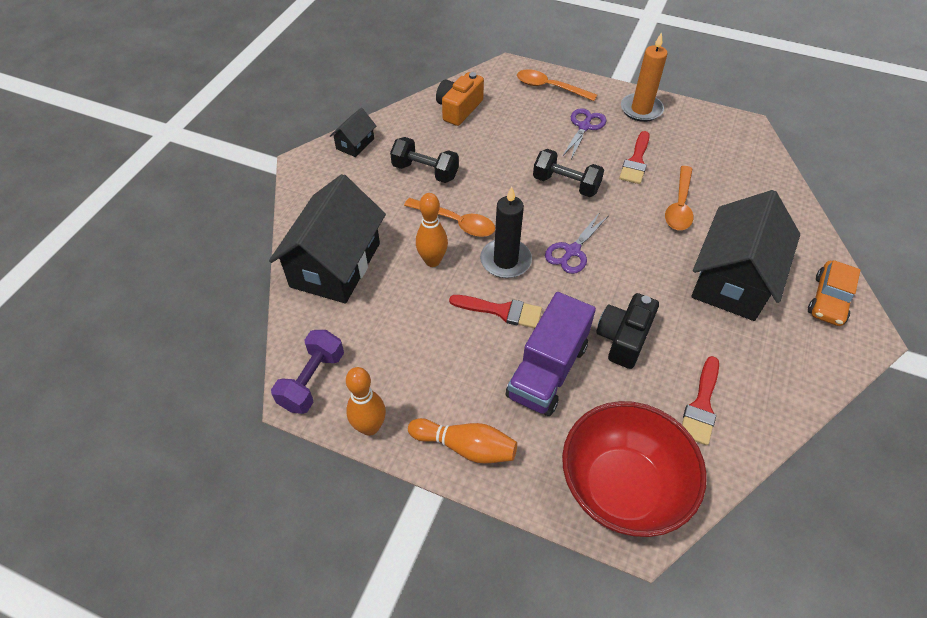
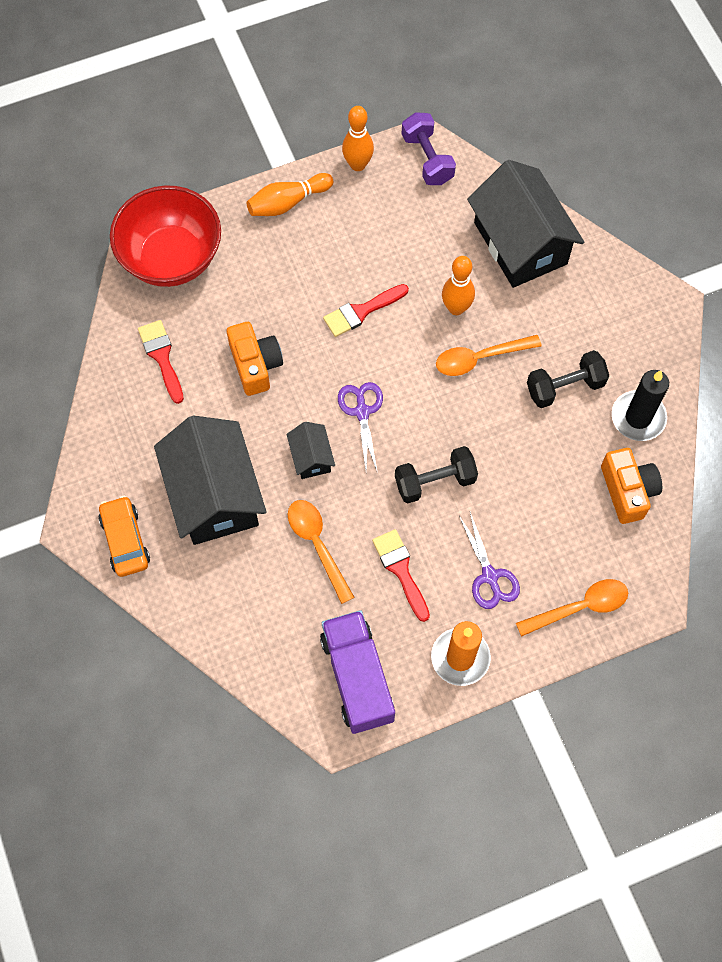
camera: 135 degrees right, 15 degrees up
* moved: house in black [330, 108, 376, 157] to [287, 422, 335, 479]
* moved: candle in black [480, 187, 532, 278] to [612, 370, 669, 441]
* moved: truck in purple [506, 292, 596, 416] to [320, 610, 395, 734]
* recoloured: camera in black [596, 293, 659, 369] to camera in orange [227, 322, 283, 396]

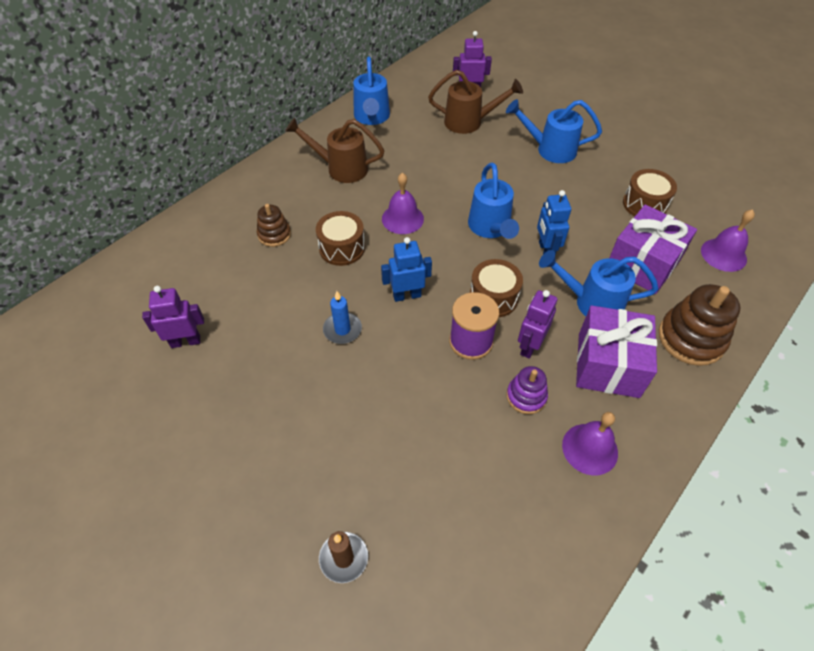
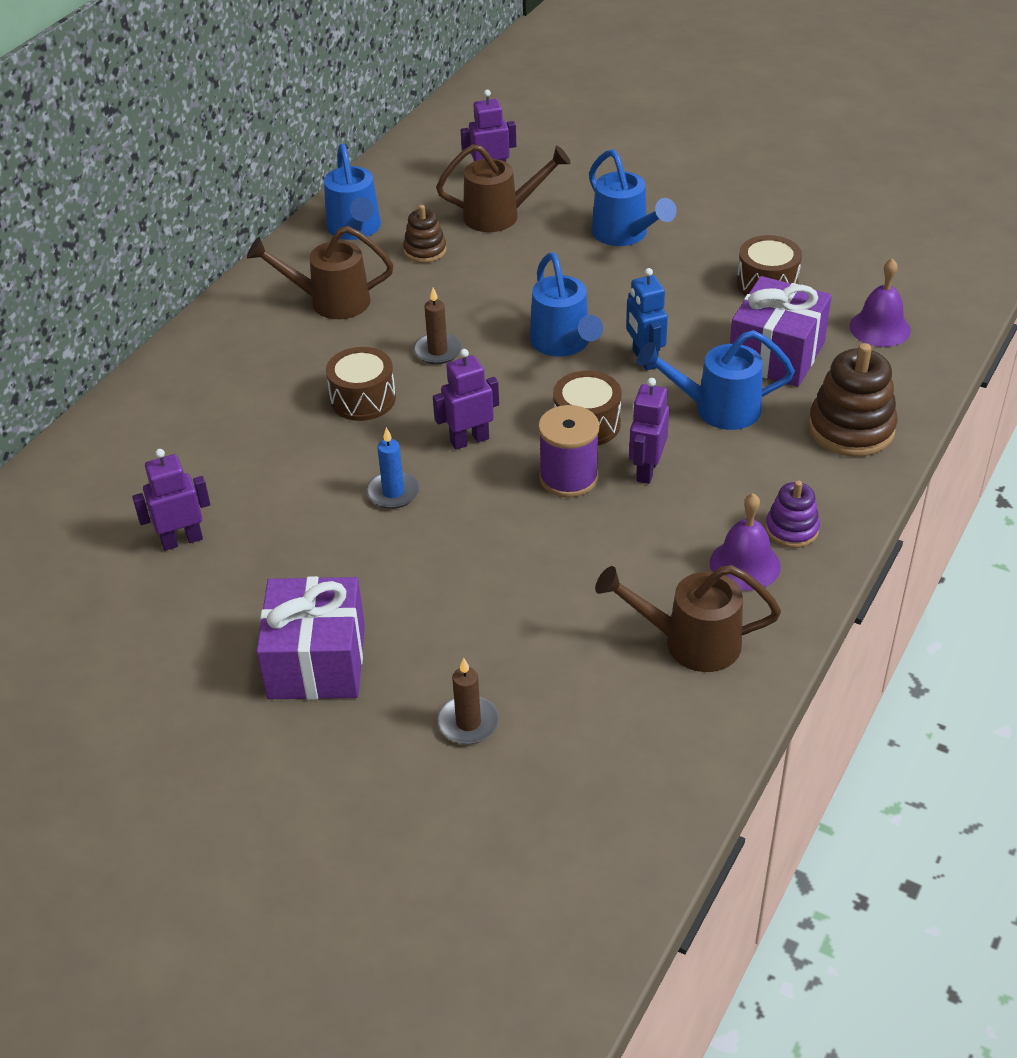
camera: 10 degrees left, 10 degrees down
* turned: watering can in blue [506, 99, 602, 163] = [589, 149, 677, 246] 120 degrees counterclockwise
* replaced: bell in purple [382, 173, 424, 234] to candle in brown [414, 288, 462, 364]
* moved: stacking toy in brown [257, 204, 291, 247] to [403, 205, 446, 263]
* recoloured: robot in blue [381, 237, 432, 302] to robot in purple [433, 349, 499, 450]
* moved: gift in purple [576, 305, 657, 398] to [256, 576, 365, 700]
* moved: stacking toy in purple [506, 366, 548, 414] to [765, 480, 820, 548]
* added: watering can in brown [595, 565, 781, 672]

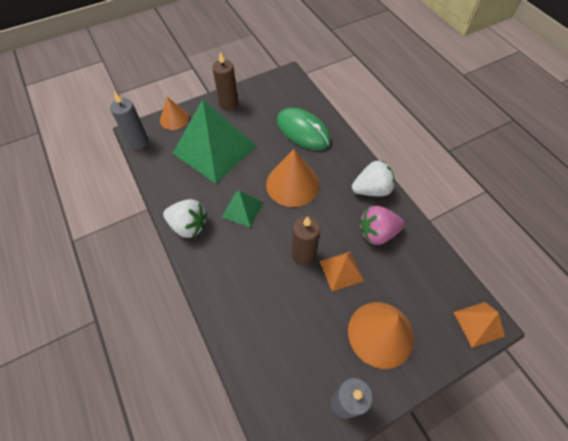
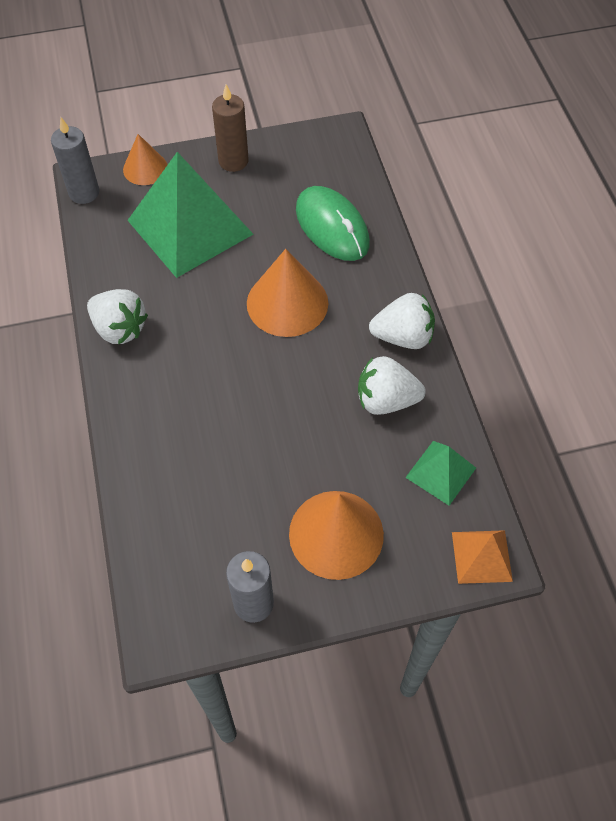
camera: 15 degrees right, 0 degrees up
* moved: pyramid in green [222, 190, 263, 228] to [405, 441, 476, 506]
* recoloured: strawberry in pink [360, 206, 405, 245] to strawberry in white [358, 356, 426, 415]
* removed: candle in brown [292, 216, 320, 265]
* removed: pyramid in orange [320, 251, 364, 292]

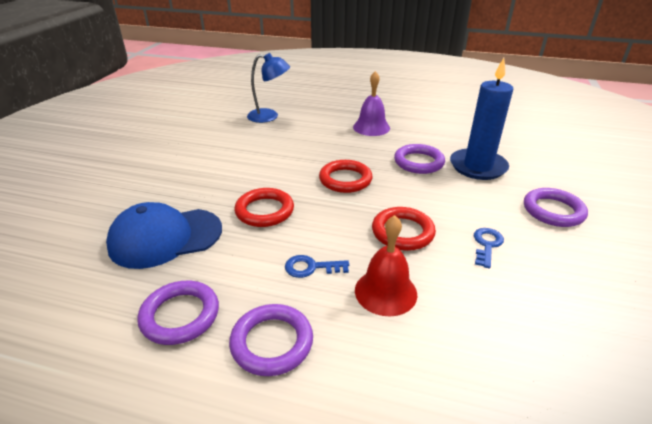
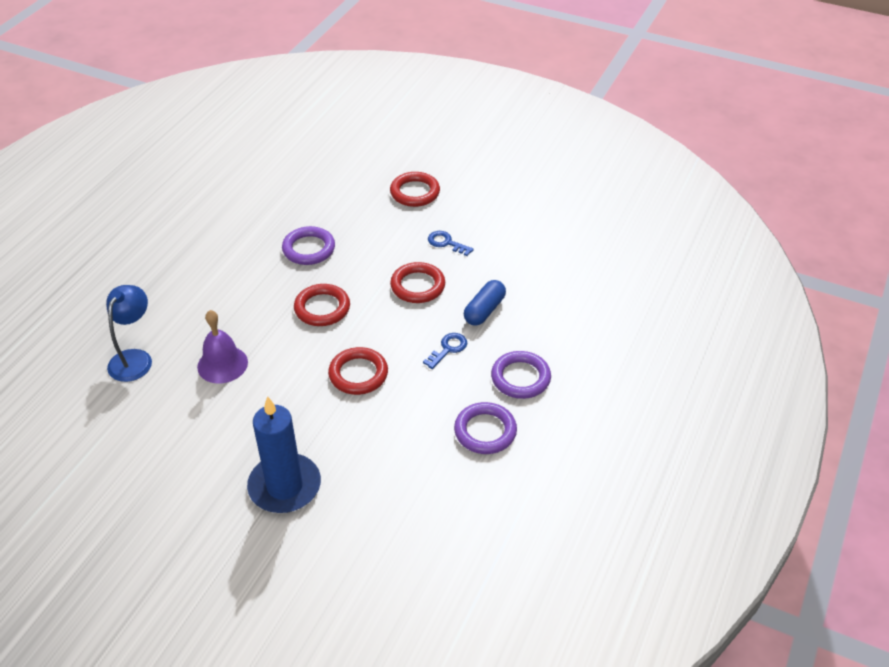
camera: 80 degrees left, 10 degrees up
* moved: candle in blue [450, 58, 513, 180] to [247, 396, 321, 513]
* moved: bell in purple [353, 71, 390, 136] to [197, 310, 248, 384]
* recoloured: ring in purple [524, 188, 588, 227] to ring in red [390, 172, 440, 207]
* removed: cap in blue [106, 202, 222, 269]
* replaced: bell in red [355, 215, 417, 316] to capsule in blue [464, 280, 506, 326]
* turned: key in blue [285, 255, 349, 278] = [423, 333, 467, 369] 150 degrees counterclockwise

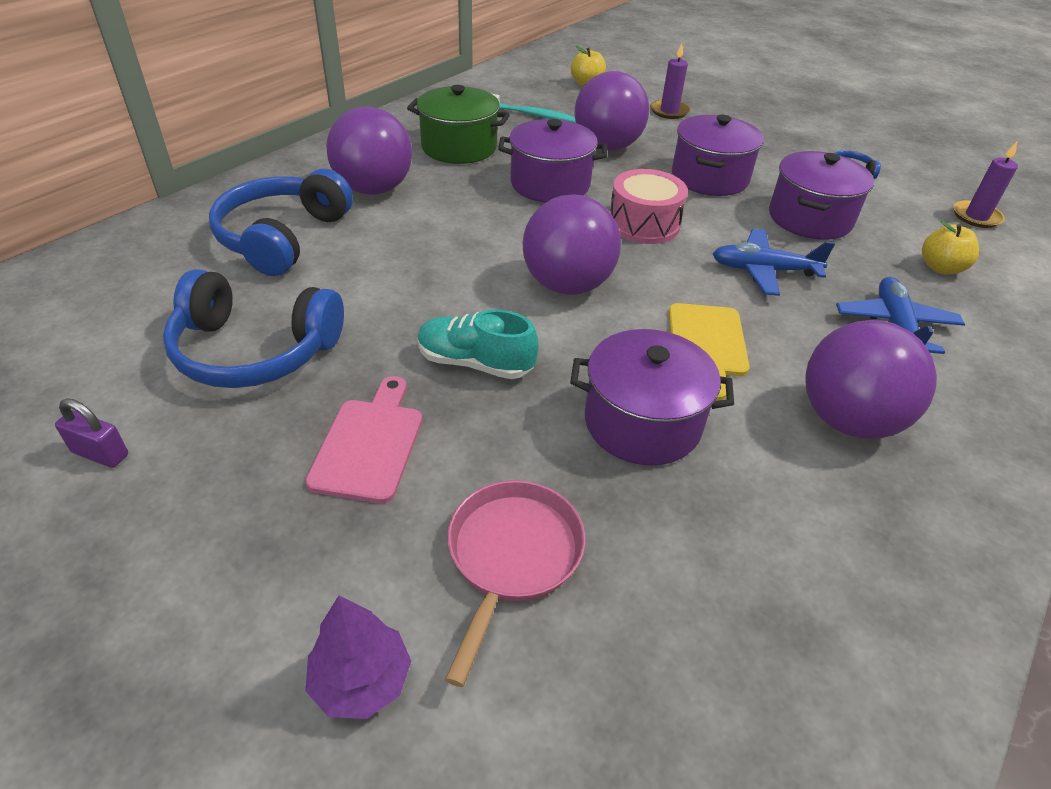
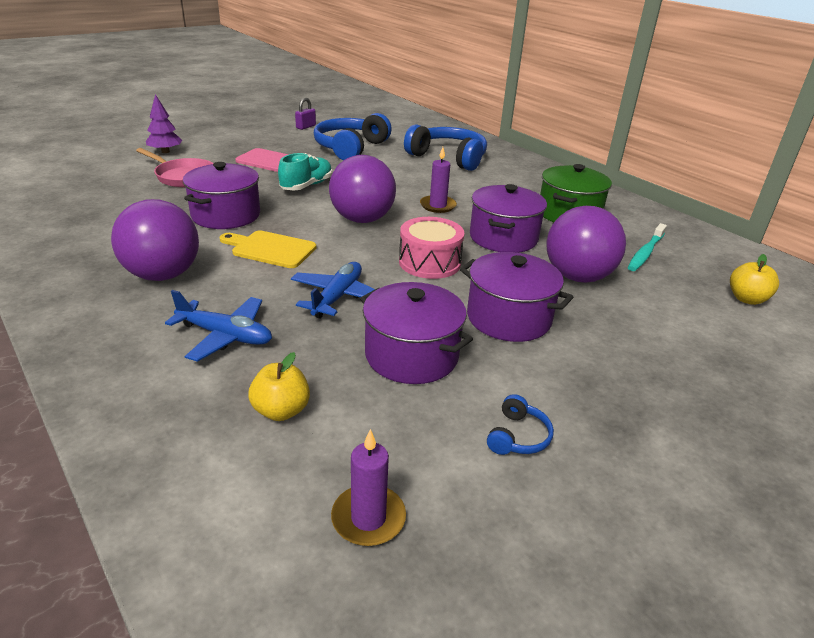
camera: 105 degrees right, 10 degrees down
* moved: candle in purple [650, 43, 690, 119] to [420, 147, 457, 213]
* removed: ball in purple [326, 107, 412, 195]

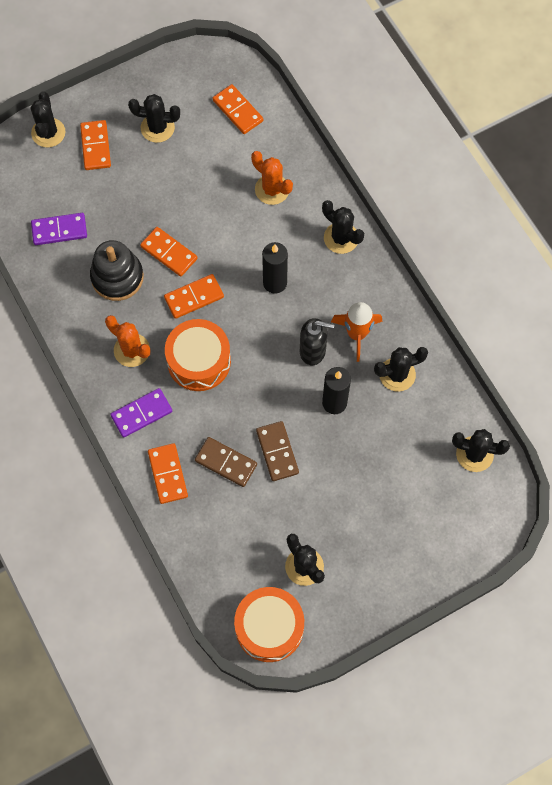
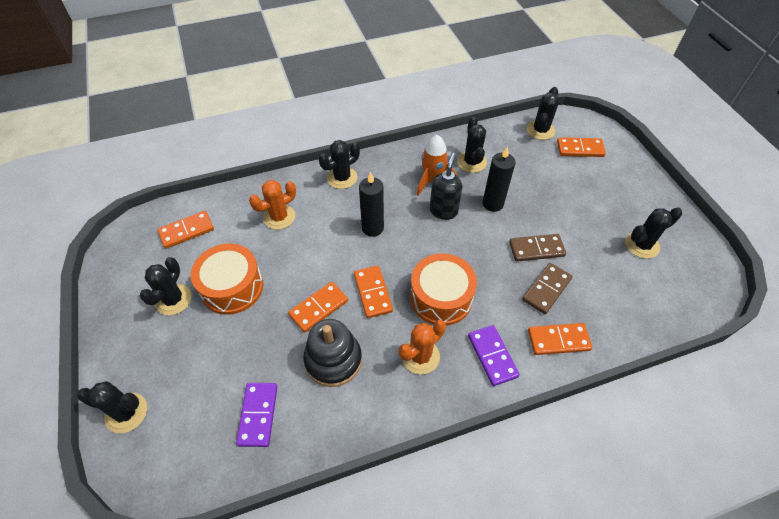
camera: 80 degrees left, 15 degrees down
* moved: domino in orange [80, 120, 111, 170] to [557, 137, 606, 157]
* moved: drum in orange [234, 587, 304, 662] to [191, 244, 263, 315]

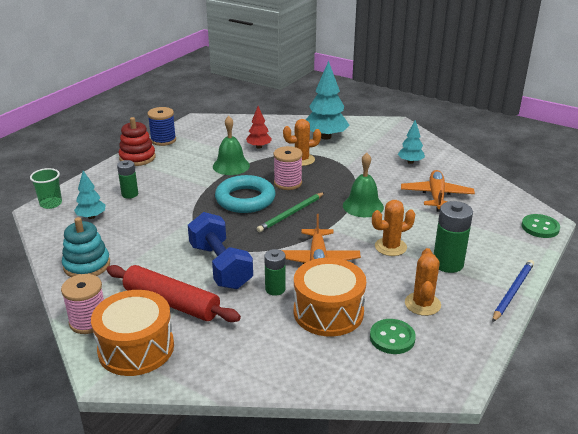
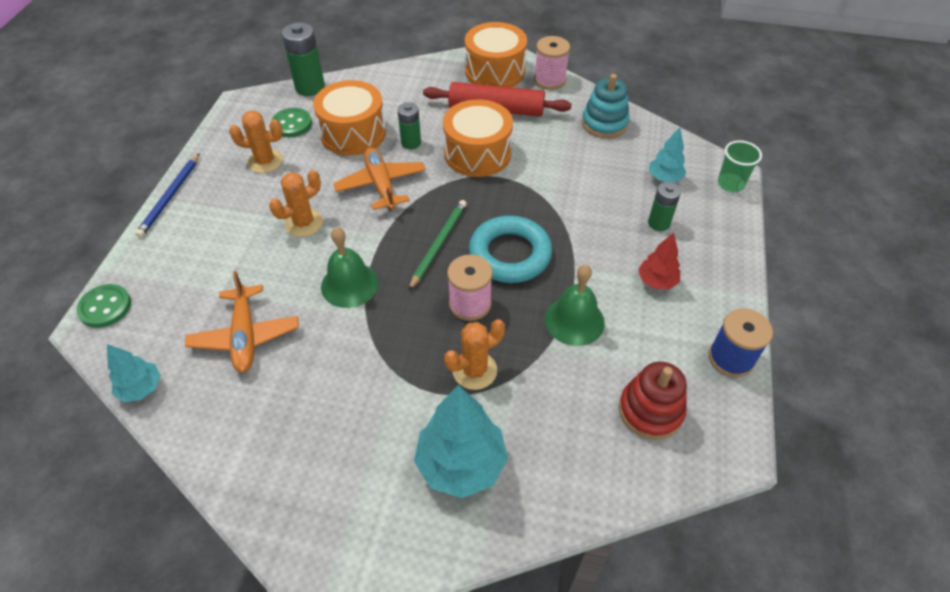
camera: 160 degrees right, 20 degrees up
* moved: tree in red [246, 106, 272, 149] to [638, 232, 680, 289]
* moved: stacking toy in red [119, 117, 156, 166] to [619, 362, 687, 439]
* moved: tree in turquoise [398, 120, 425, 164] to [107, 344, 161, 402]
* moved: battery in green [434, 201, 473, 273] to [282, 23, 325, 96]
* replaced: dumbbell in blue [188, 212, 253, 289] to drum in orange [443, 99, 513, 177]
* turned: cactus in orange [405, 248, 441, 316] = [229, 111, 283, 173] 75 degrees counterclockwise

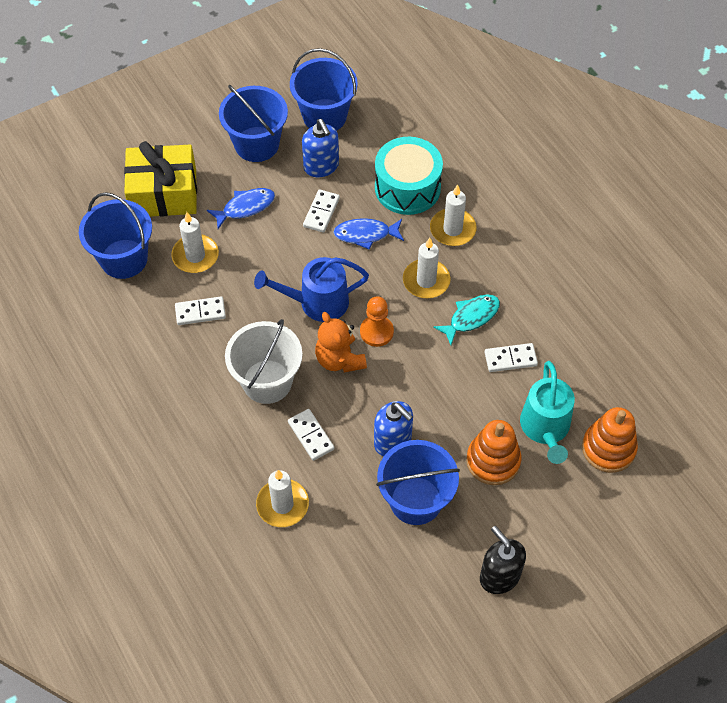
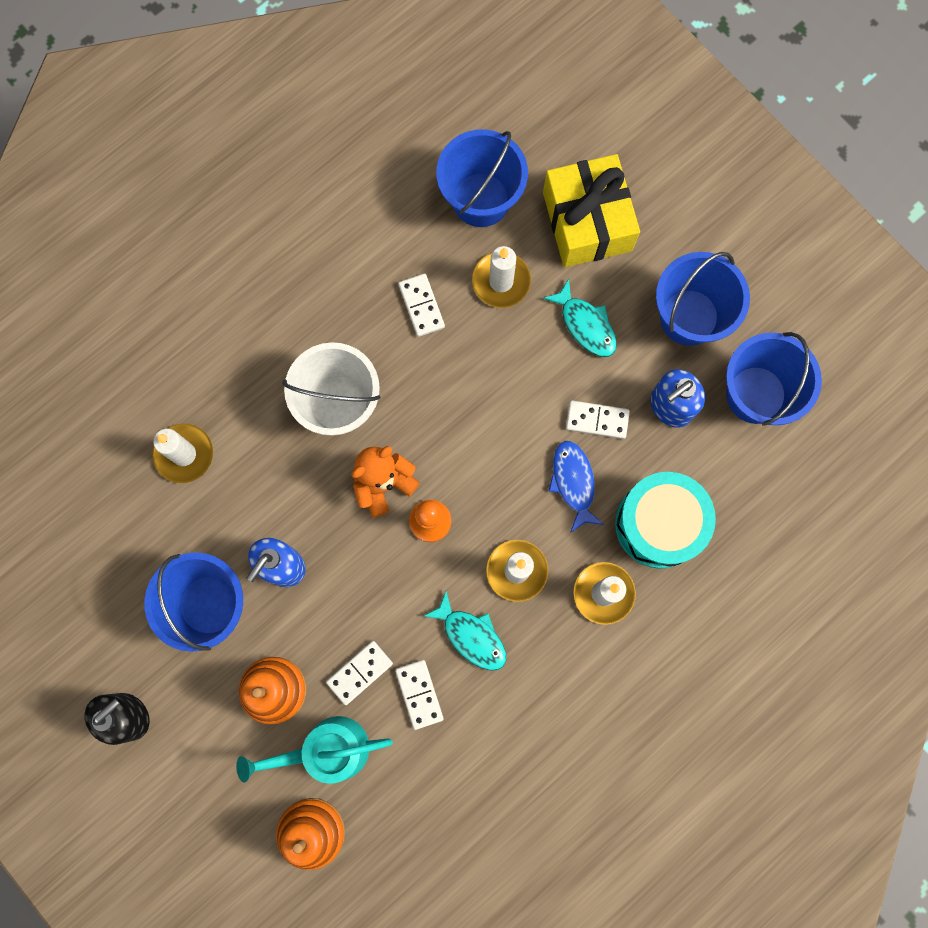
camera: 80 degrees right, 20 degrees up
* recoloured: fish in blue [207, 188, 275, 229] to fish in turquoise [543, 279, 617, 357]
* removed: watering can in blue [254, 257, 369, 322]
* moved: domino in white [288, 409, 335, 461] to [326, 641, 393, 705]

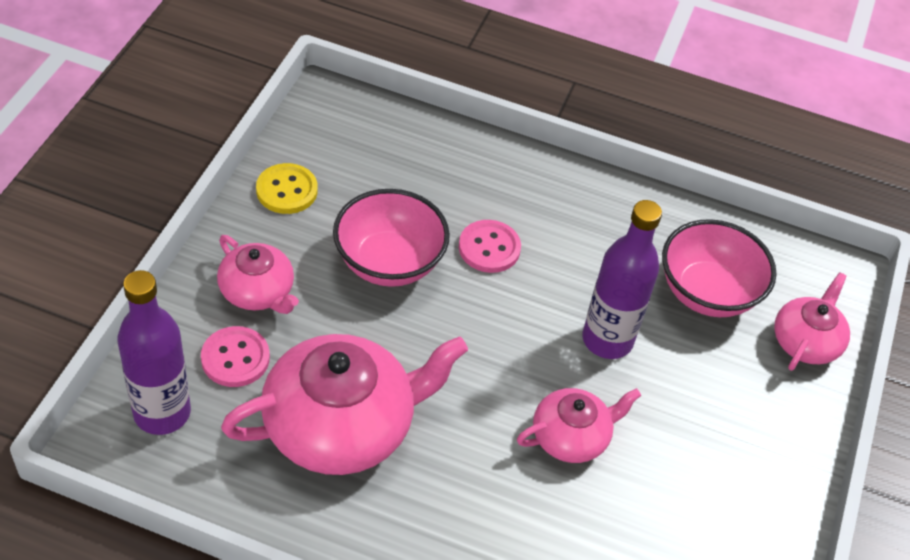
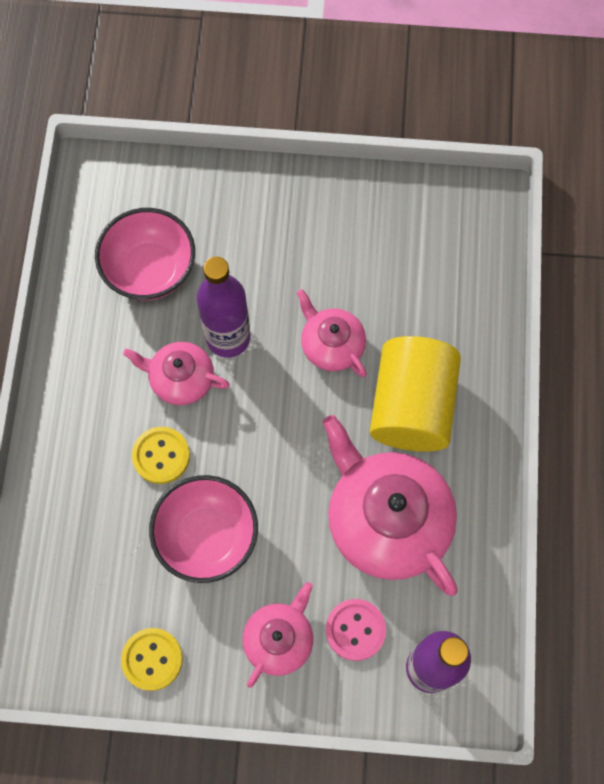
camera: 100 degrees left, 20 degrees up
* recoloured: button in pink [459, 220, 521, 273] to button in yellow [132, 427, 190, 484]
* moved: teapot in pink [774, 272, 850, 371] to [123, 342, 230, 405]
* added: cylinder in yellow [370, 336, 461, 452]

